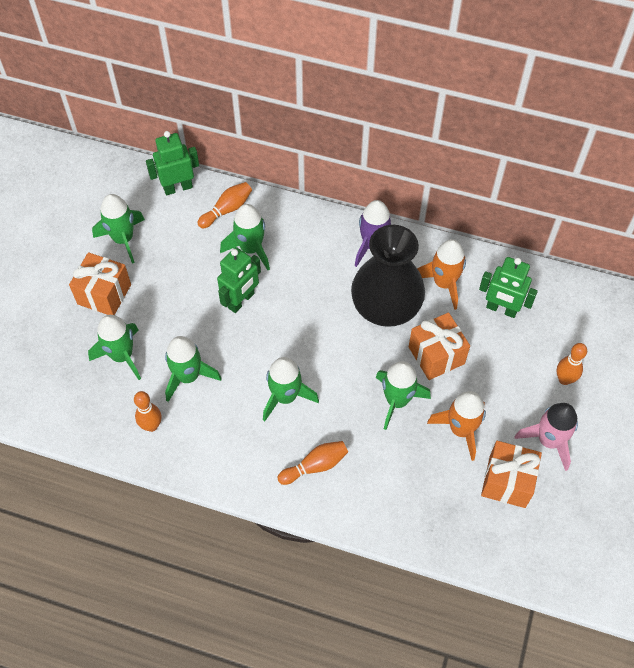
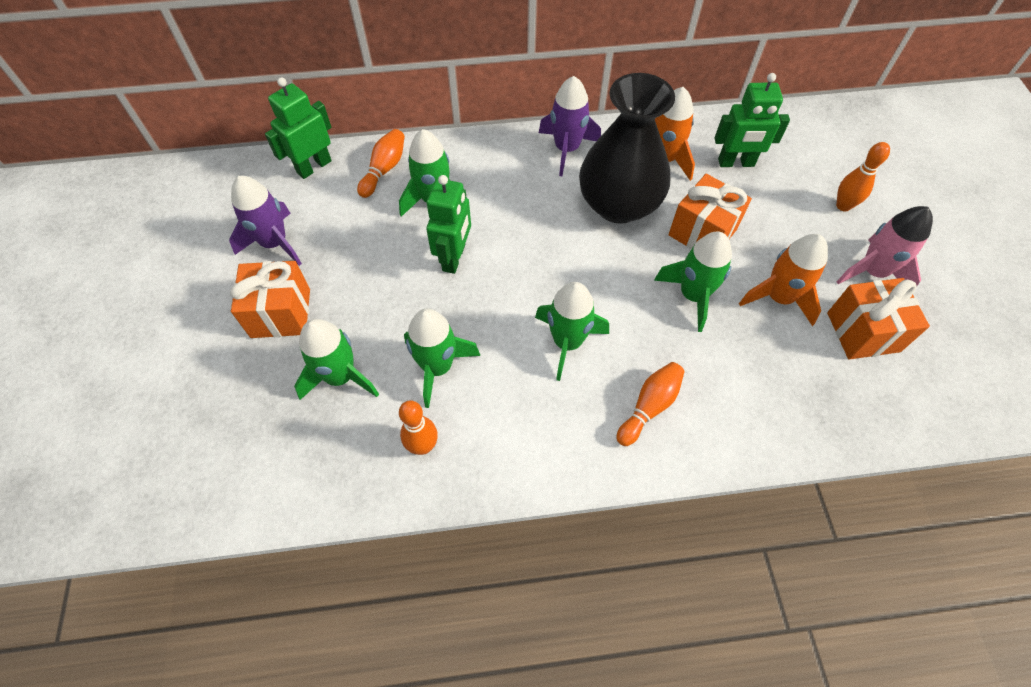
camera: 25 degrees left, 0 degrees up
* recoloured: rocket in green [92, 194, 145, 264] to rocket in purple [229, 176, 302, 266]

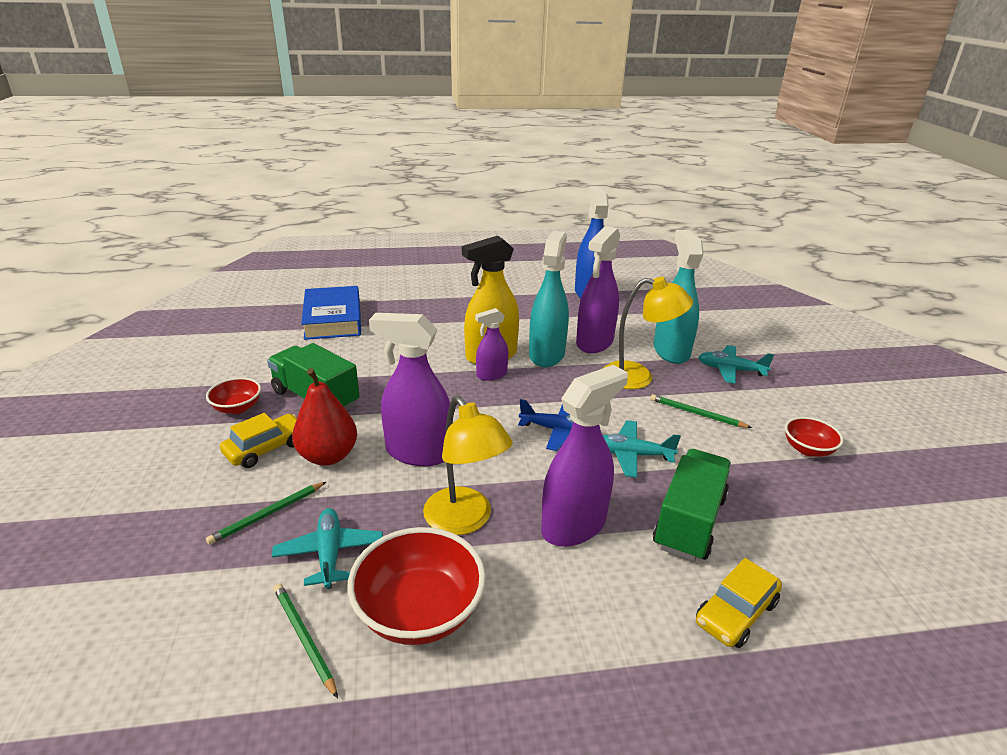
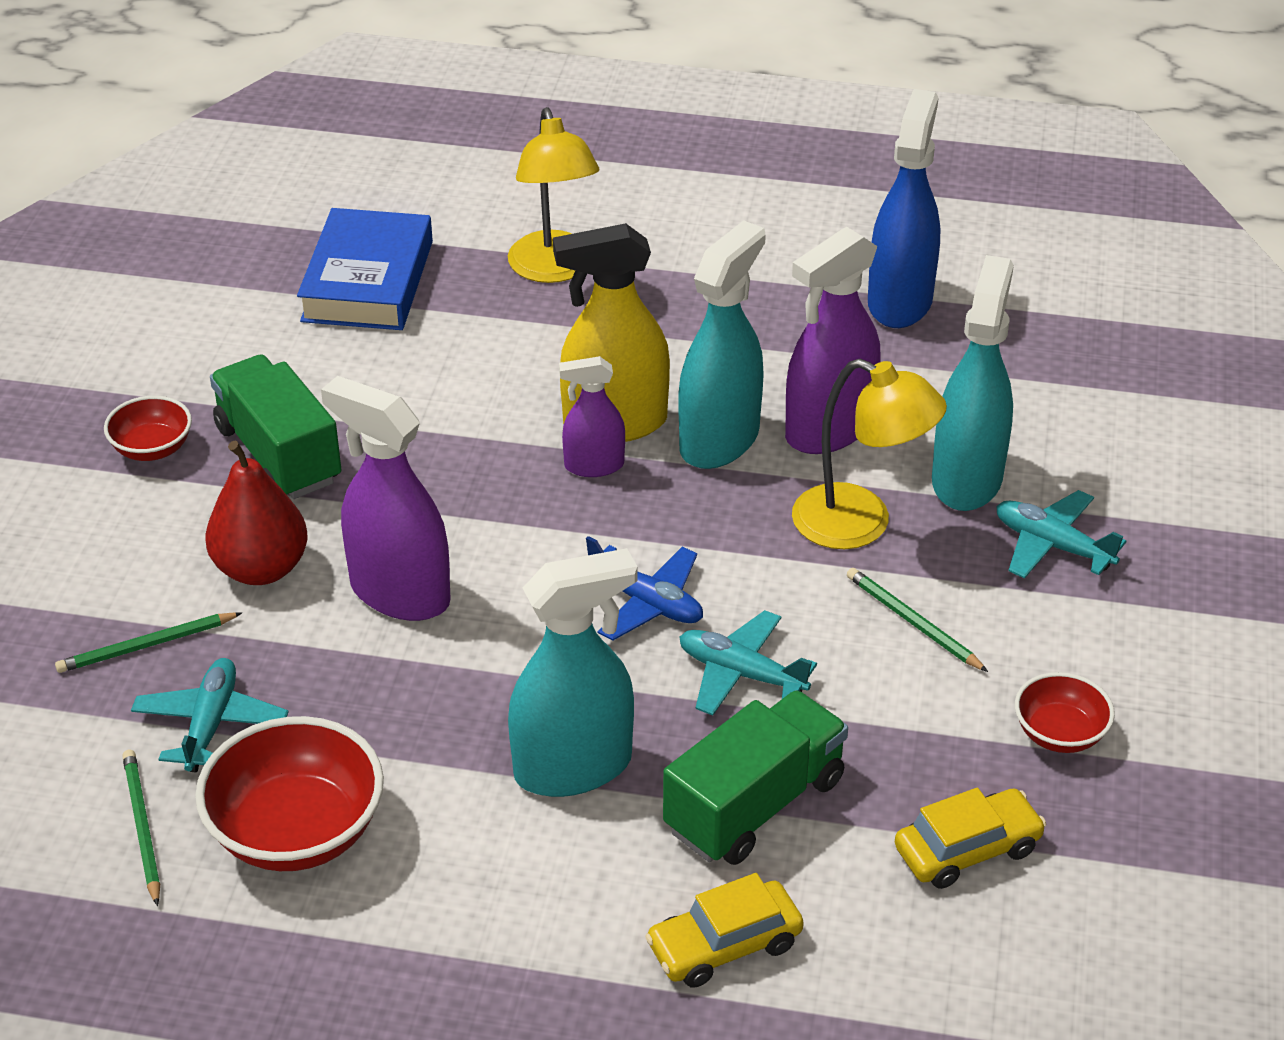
camera: 20 degrees right, 10 degrees up
* recoloured: spray bottle in purple [541, 365, 628, 547] to spray bottle in turquoise [508, 548, 638, 797]
* moved: lamp in yellow [423, 396, 512, 535] to [508, 107, 599, 283]
* moved: car in yellow [220, 413, 297, 468] to [895, 788, 1046, 889]

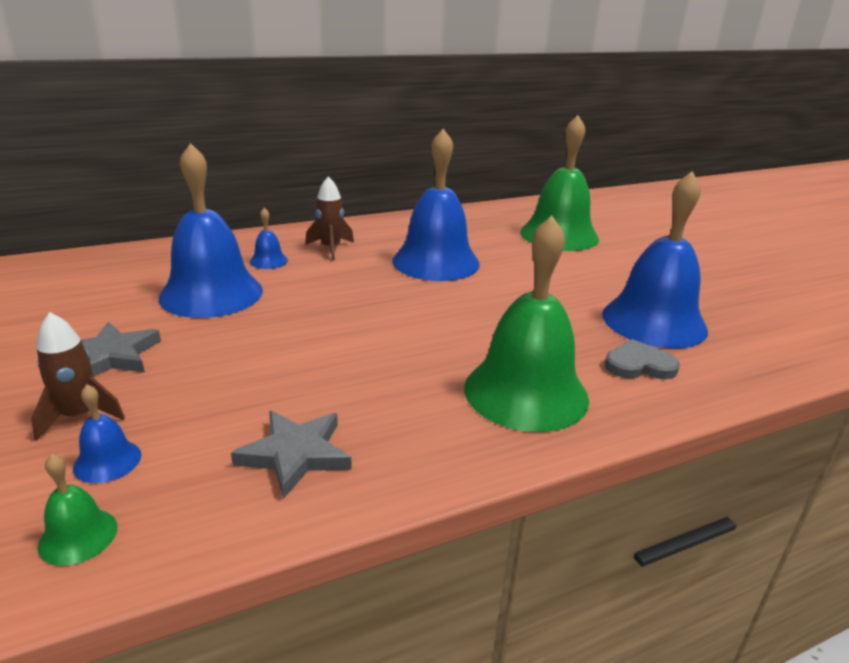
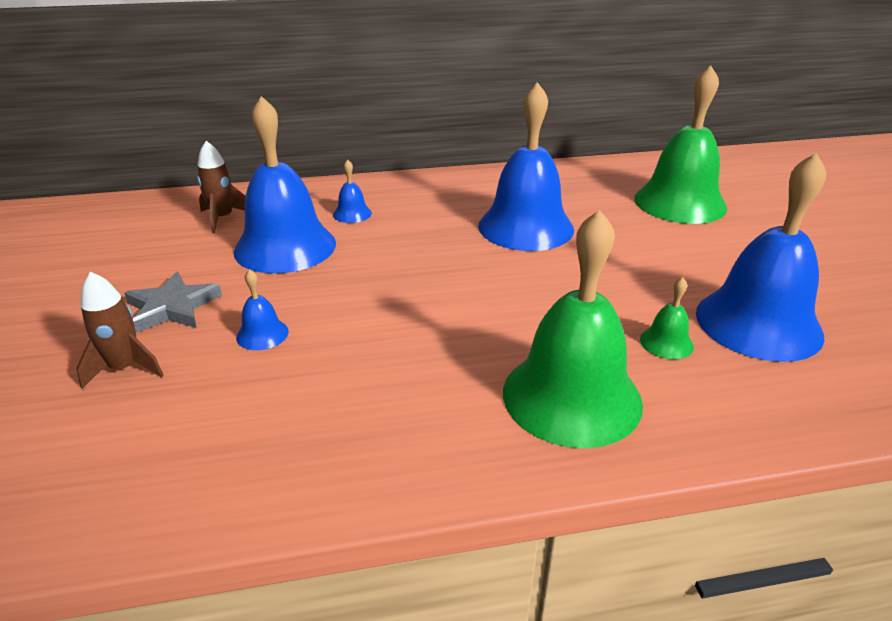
camera: 15 degrees right, 5 degrees up
* moved: rocket in brown [305, 176, 354, 260] to [197, 141, 245, 233]
* removed: heart in grey [605, 339, 680, 379]
* moved: bell in blue [73, 385, 141, 483] to [236, 269, 288, 350]
* removed: star in grey [231, 411, 352, 499]
* moved: bell in green [38, 454, 117, 566] to [640, 277, 694, 359]

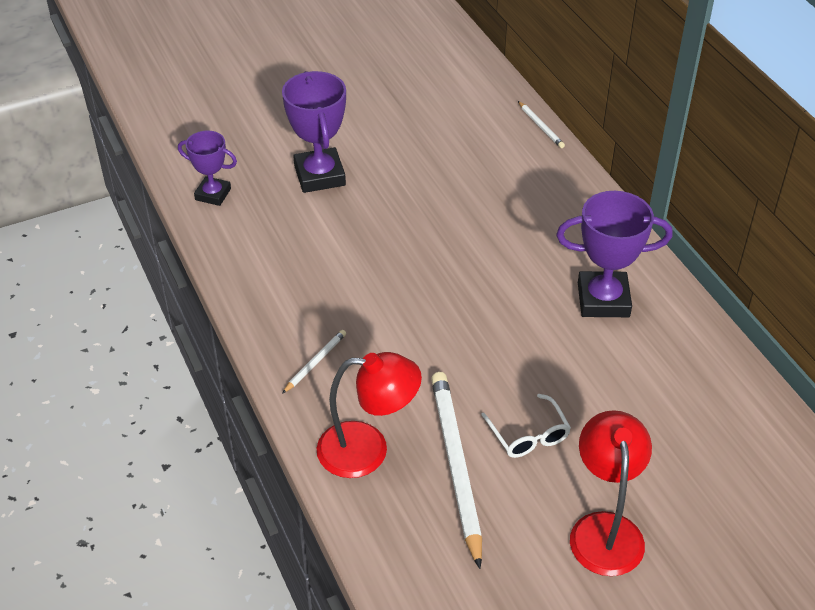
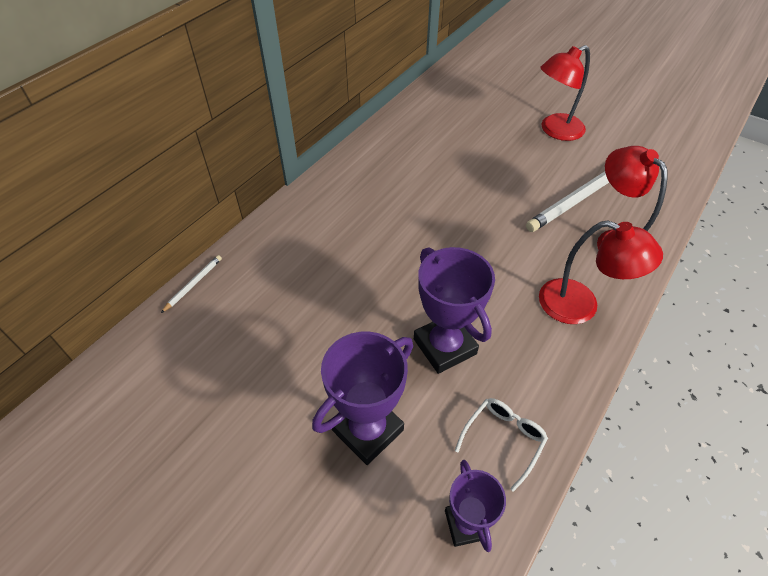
camera: 120 degrees left, 5 degrees up
* moved: trophy in purple [556, 191, 673, 317] to [414, 247, 495, 374]
* replaced: pencil in white [282, 330, 346, 394] to lamp in red [539, 221, 663, 324]
* moved: glasses in white [481, 394, 571, 458] to [455, 398, 548, 492]

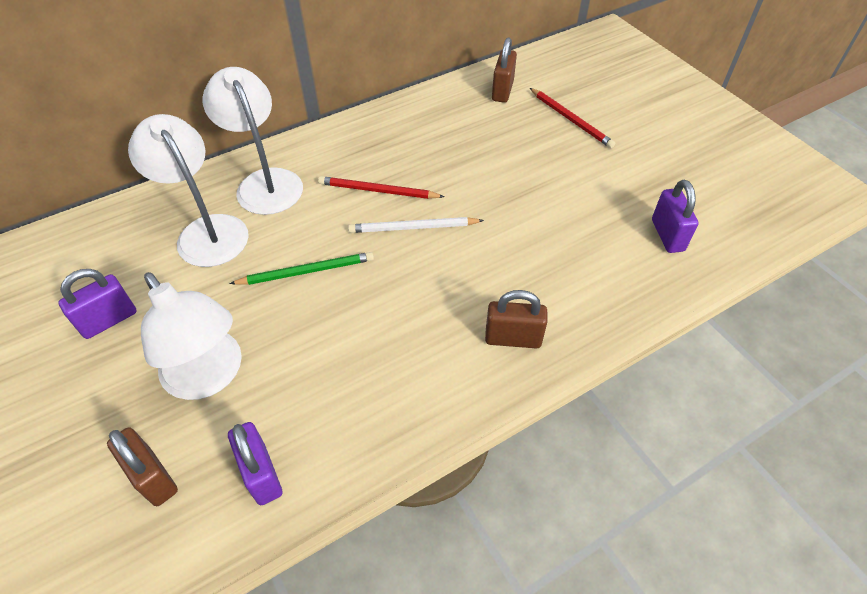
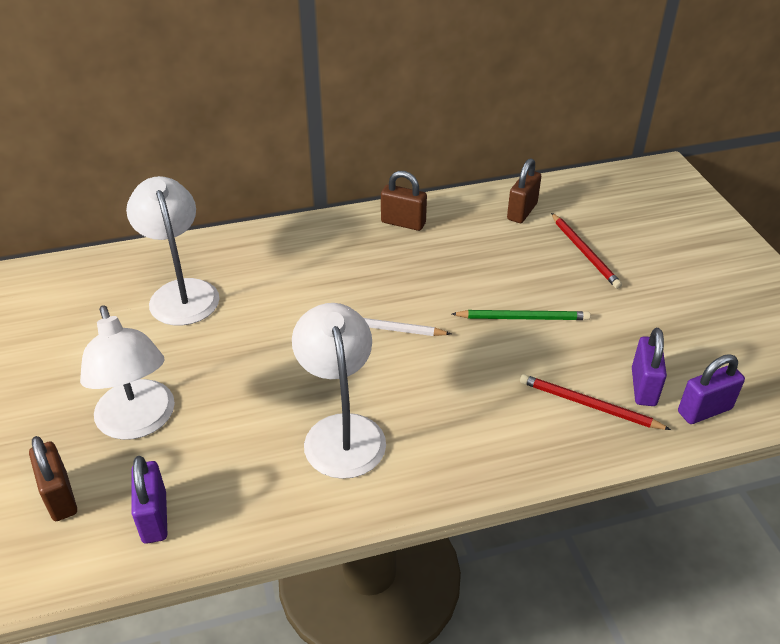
camera: 15 degrees right, 10 degrees down
* moved: lamp in white [202, 67, 303, 215] to [292, 303, 386, 479]
* moved: pencil in red [318, 176, 445, 199] to [520, 374, 671, 430]
* moved: pencil in green [230, 252, 374, 285] to [452, 310, 590, 320]
* moved: padlock in purple [58, 269, 137, 339] to [678, 354, 745, 424]
* moved: padlock in brown [485, 290, 548, 349] to [381, 171, 427, 231]

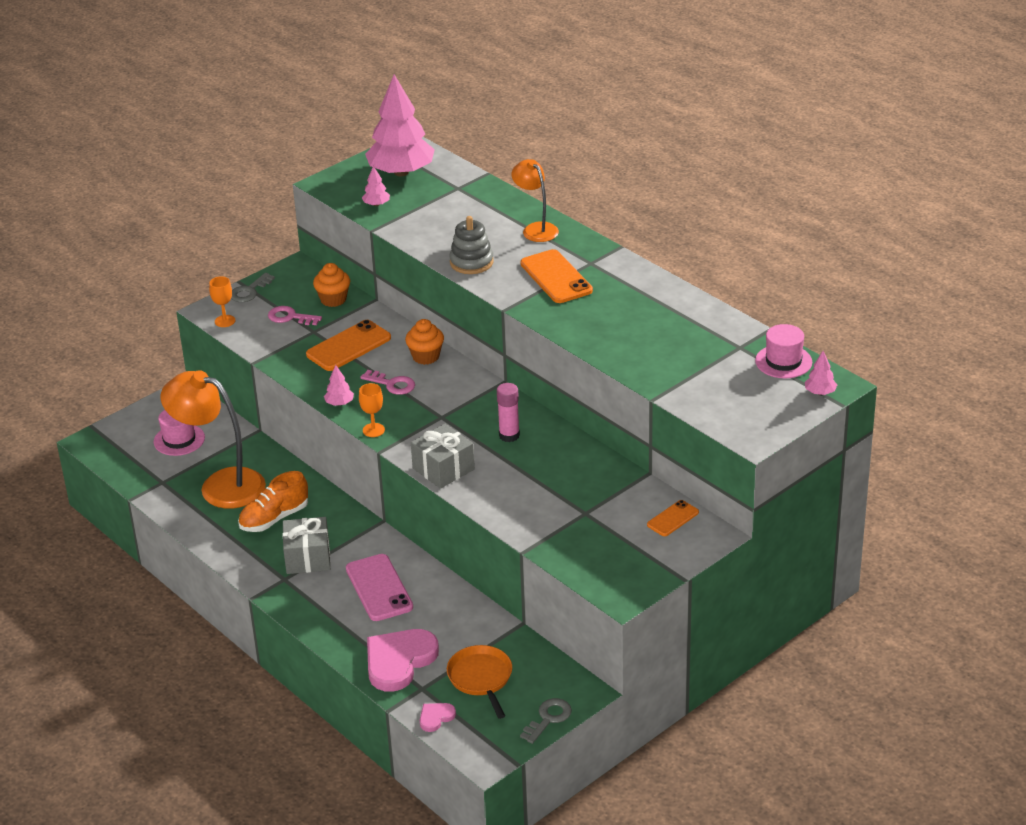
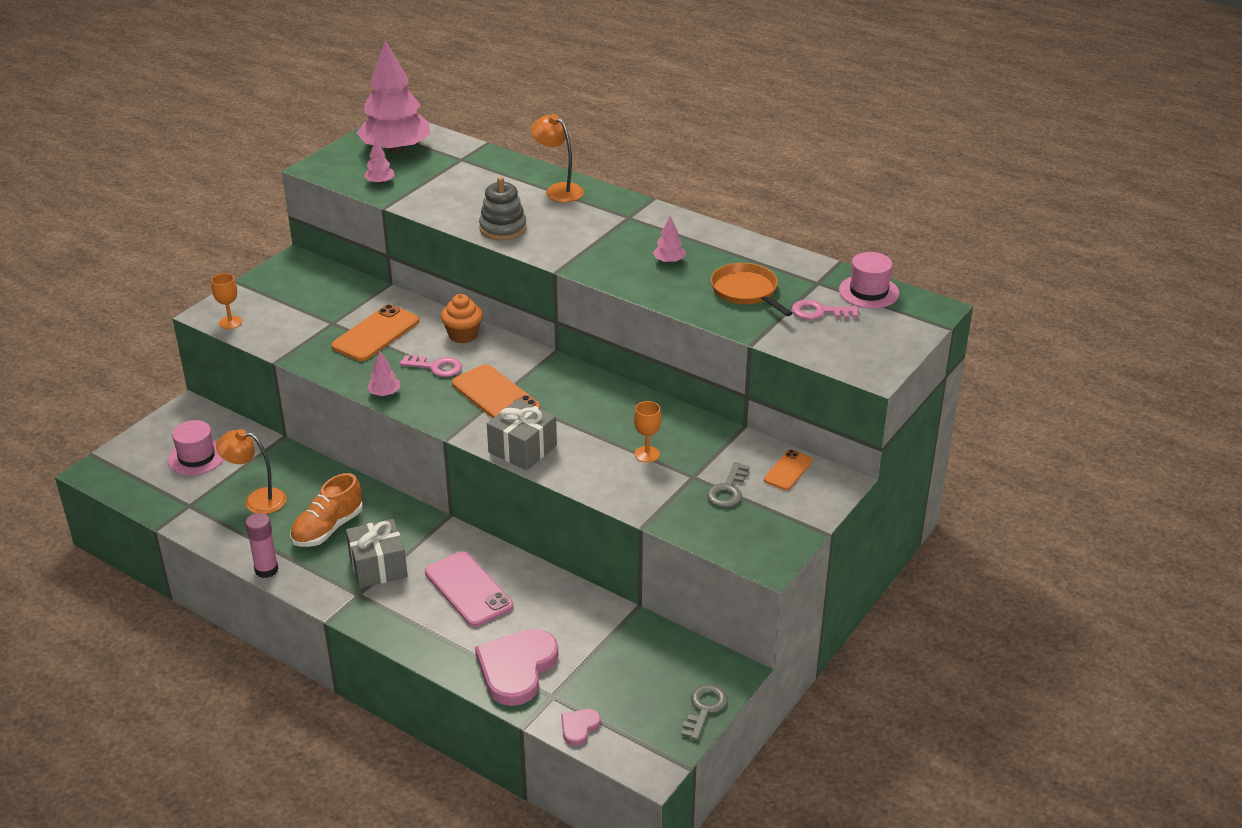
camera: 15 degrees left, 0 degrees up
* moved: phone in orange [520, 249, 593, 303] to [452, 364, 540, 418]
* removed: cupcake in orange [313, 263, 350, 307]
* moved: key in grey [231, 273, 275, 302] to [707, 462, 749, 507]
* moved: key in pink [268, 306, 322, 325] to [792, 300, 859, 320]
* moved: tree in pink [805, 351, 837, 395] to [653, 216, 686, 263]
* resized: lamp in orange [161, 370, 266, 509] = [216, 429, 287, 514] x0.57
* moved: goblet in orange [359, 383, 385, 437] to [634, 401, 661, 463]
* moved: glue stick in pink [497, 383, 520, 442] to [245, 513, 278, 578]
* moved: pan in orange [447, 645, 512, 719] to [711, 263, 792, 316]

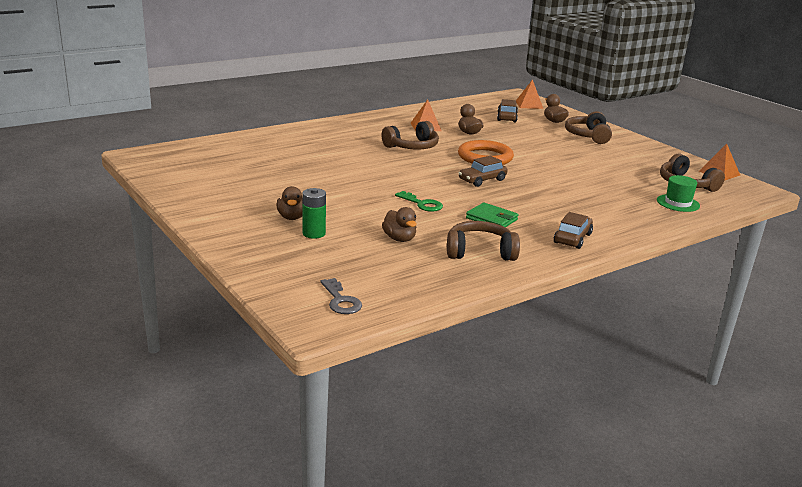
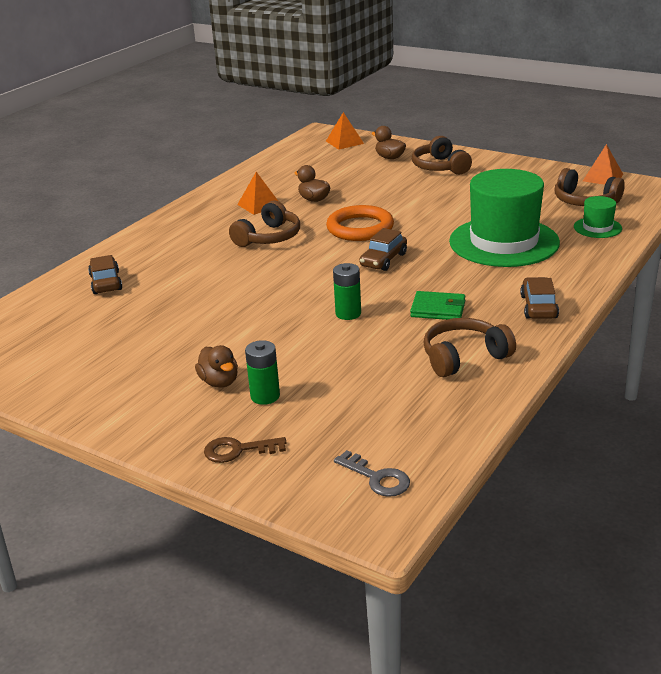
camera: 20 degrees left, 5 degrees up
* moved: car in brown [497, 99, 518, 123] to [88, 255, 122, 294]
* replaced: key in green [395, 191, 443, 212] to battery in green [333, 263, 361, 320]
* removed: duck in brown [382, 207, 417, 242]
* added: hat in green [449, 169, 560, 267]
* added: key in brown [204, 437, 287, 463]

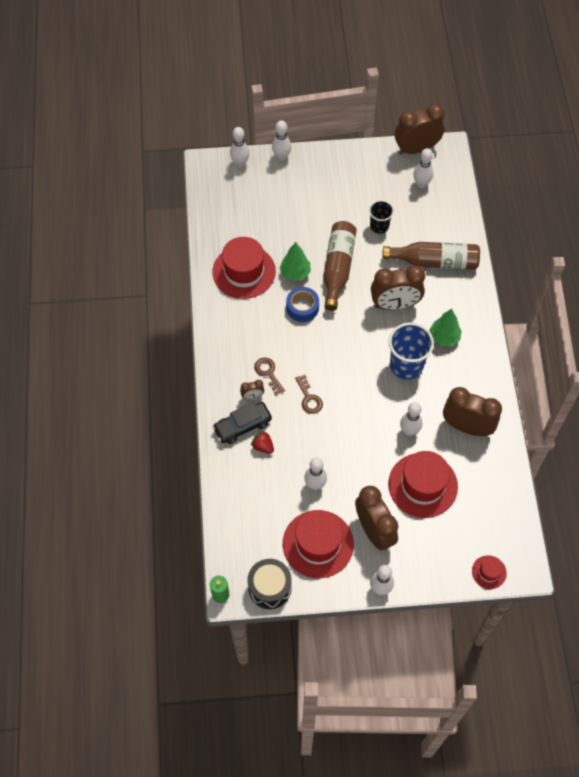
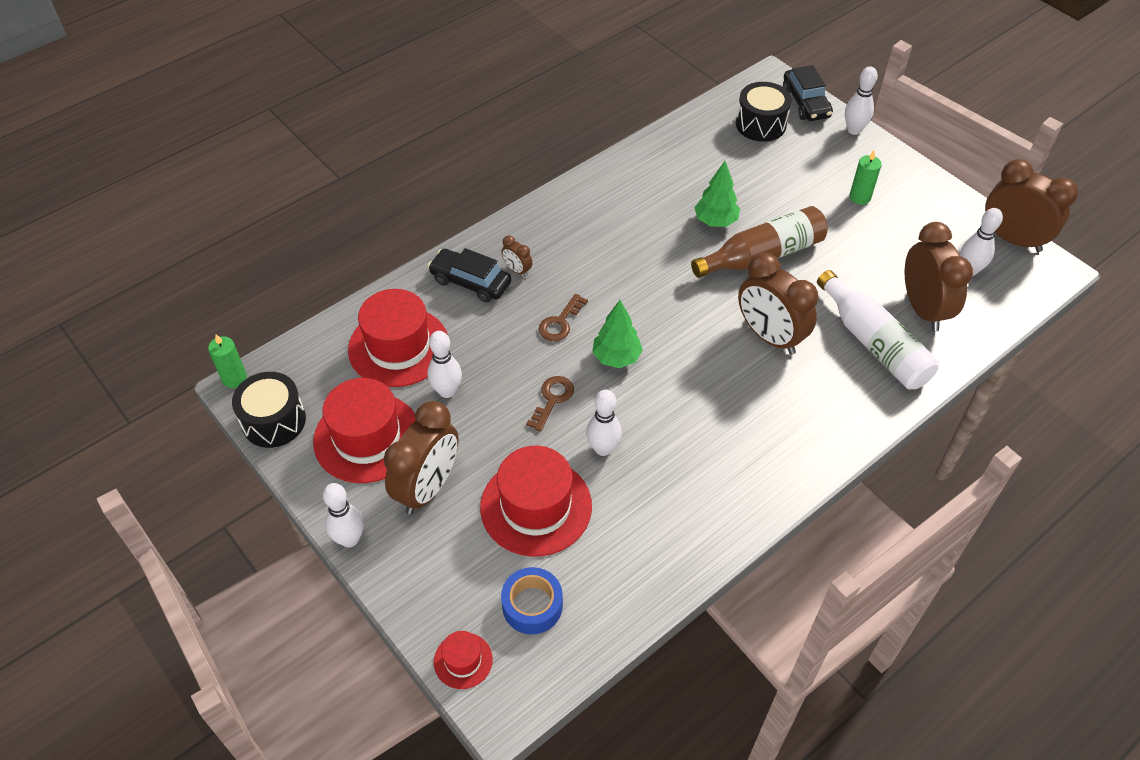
camera: 55 degrees right, 10 degrees down
* replaced: bowling pin in white [230, 127, 250, 167] to car in black [783, 65, 833, 121]
* removed: cup in black [369, 200, 394, 234]
* moved: hat in red [213, 237, 276, 299] to [348, 289, 448, 387]
* recoloured: bottle in brown [382, 242, 480, 270] to bottle in white [817, 270, 939, 389]
* moved: tape in blue [286, 287, 319, 322] to [501, 567, 563, 634]
* moved: tree in green [429, 309, 462, 346] to [592, 300, 643, 368]
* removed: cup in blue [389, 323, 434, 379]
* moved: key in brown [254, 358, 285, 395] to [526, 376, 574, 431]
* moved: clock in brown [443, 387, 502, 436] to [905, 222, 973, 331]
* removed: strawberry in red [251, 431, 274, 454]
* added: drum in black [736, 82, 792, 142]
* added: candle in green [849, 150, 882, 205]

